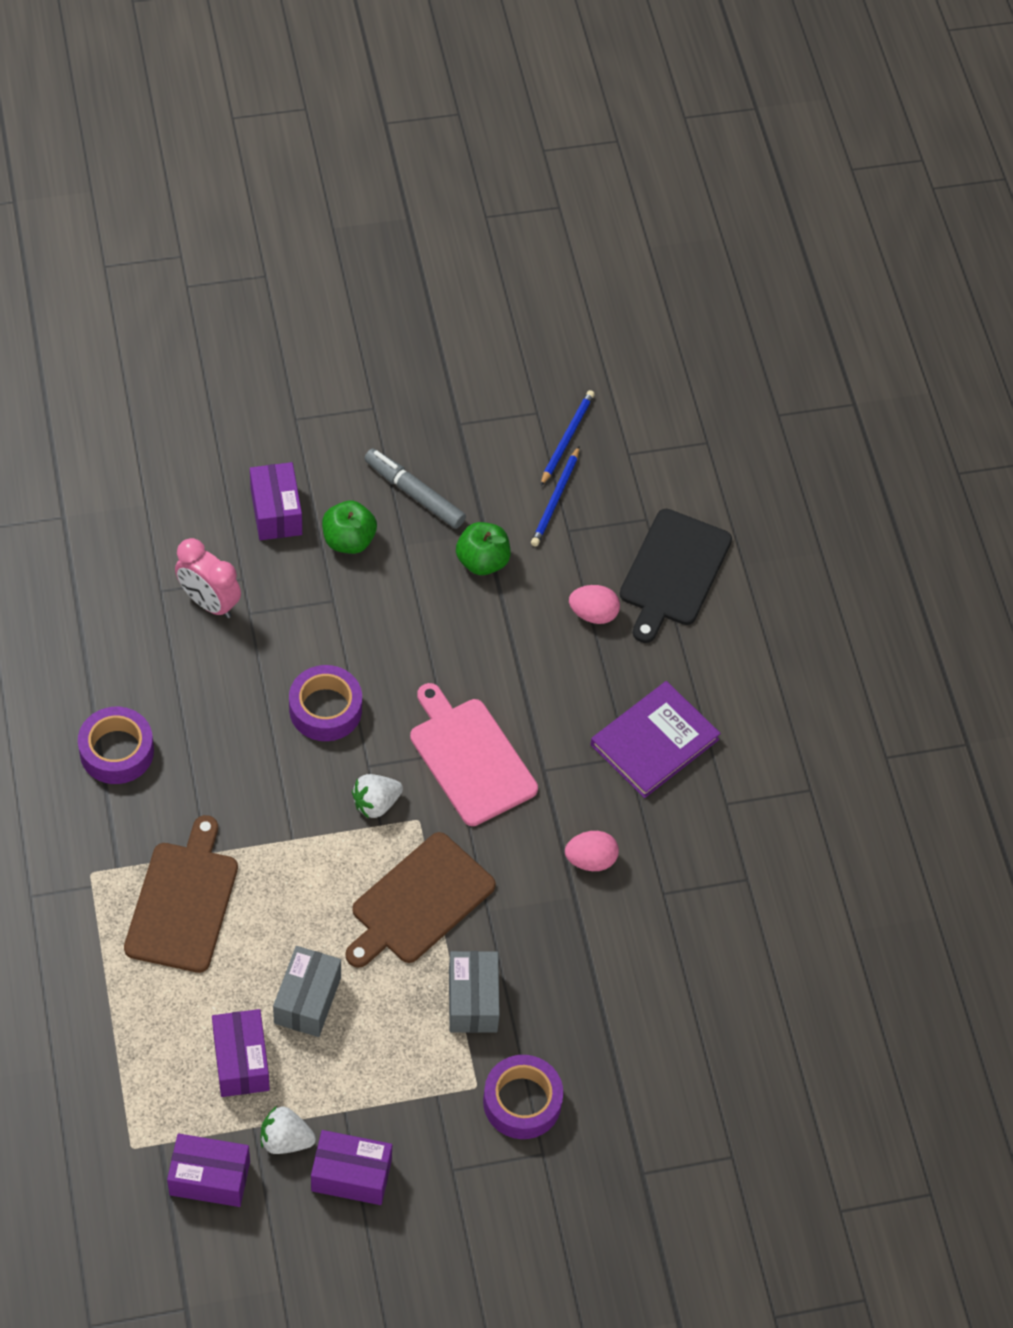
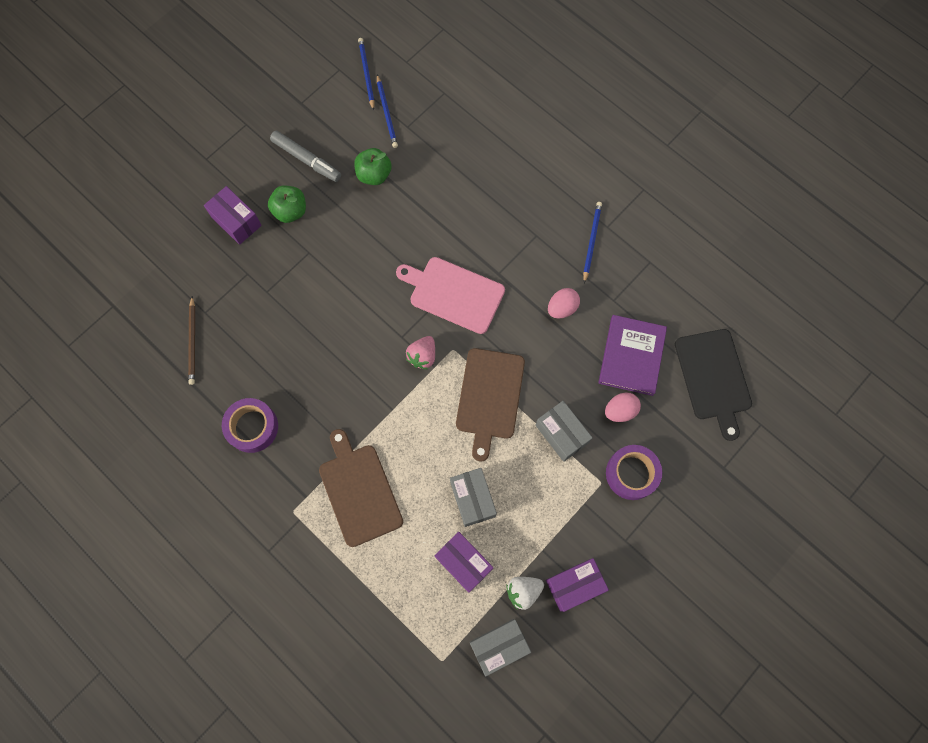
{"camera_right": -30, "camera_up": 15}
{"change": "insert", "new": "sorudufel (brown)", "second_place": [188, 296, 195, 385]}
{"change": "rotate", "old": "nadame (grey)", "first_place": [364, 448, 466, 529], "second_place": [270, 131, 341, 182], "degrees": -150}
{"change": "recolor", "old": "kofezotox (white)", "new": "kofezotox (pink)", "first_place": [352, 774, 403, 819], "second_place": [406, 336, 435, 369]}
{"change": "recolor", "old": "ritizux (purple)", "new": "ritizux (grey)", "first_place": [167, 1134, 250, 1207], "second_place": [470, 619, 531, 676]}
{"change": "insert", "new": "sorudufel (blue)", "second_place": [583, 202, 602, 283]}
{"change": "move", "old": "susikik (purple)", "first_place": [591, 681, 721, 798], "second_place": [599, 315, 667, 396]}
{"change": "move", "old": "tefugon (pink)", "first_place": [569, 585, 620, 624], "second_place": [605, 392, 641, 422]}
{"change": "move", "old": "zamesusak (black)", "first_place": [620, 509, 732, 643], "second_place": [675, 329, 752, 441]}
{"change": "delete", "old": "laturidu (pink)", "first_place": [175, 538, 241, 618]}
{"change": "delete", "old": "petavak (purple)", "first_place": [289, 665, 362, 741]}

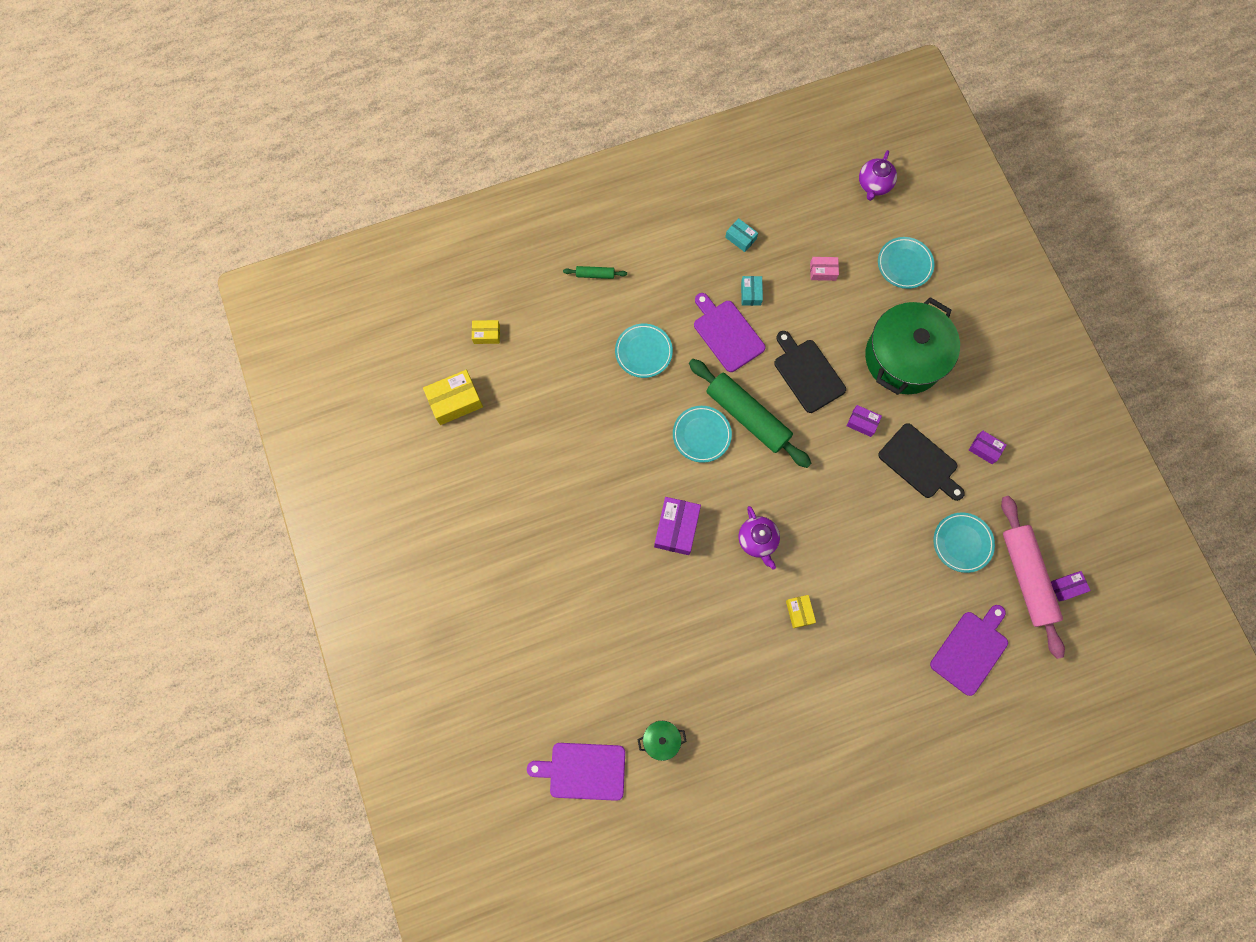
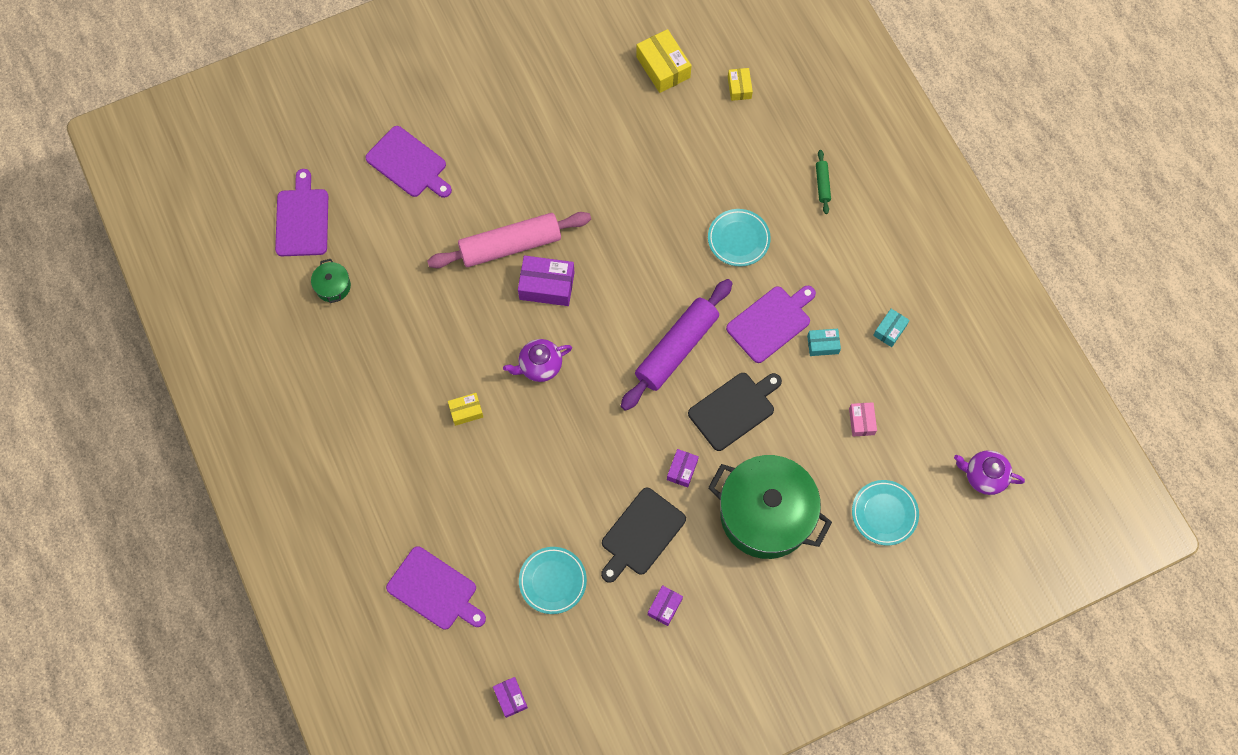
{"camera_right": 85, "camera_up": -5}
{"change": "insert", "new": "zamesusak (purple)", "second_place": [365, 126, 452, 198]}
{"change": "move", "old": "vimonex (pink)", "first_place": [1001, 496, 1065, 659], "second_place": [427, 212, 591, 268]}
{"change": "recolor", "old": "vimonex (green)", "new": "vimonex (purple)", "first_place": [689, 359, 812, 468], "second_place": [621, 279, 733, 411]}
{"change": "delete", "old": "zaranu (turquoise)", "first_place": [673, 406, 732, 463]}

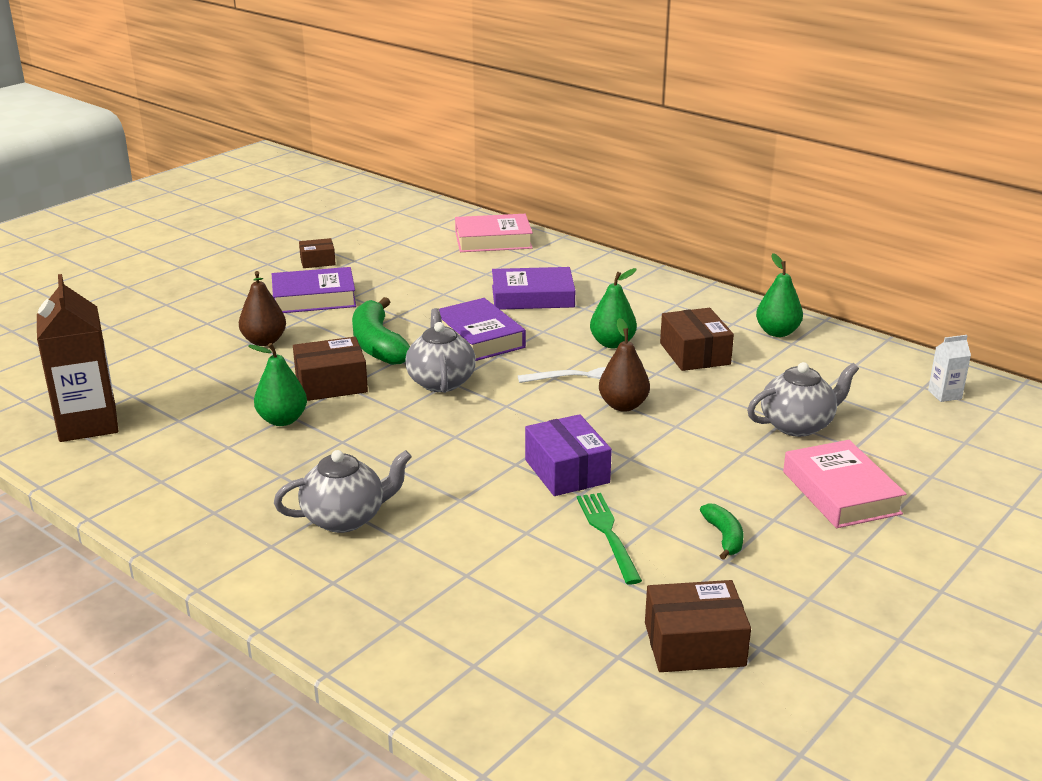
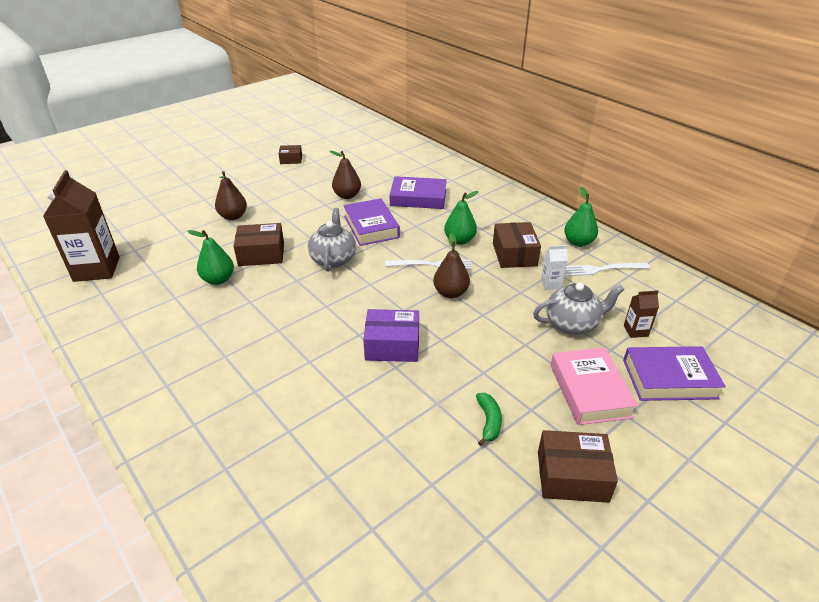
{"camera_right": 10, "camera_up": 10}
{"change": "insert", "new": "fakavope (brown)", "second_place": [330, 151, 361, 199]}
{"change": "rotate", "old": "ritizux (purple)", "first_place": [525, 414, 612, 496], "second_place": [363, 309, 419, 362], "degrees": -75}
{"change": "move", "old": "ritizux (brown)", "first_place": [645, 580, 751, 672], "second_place": [538, 430, 618, 503]}
{"change": "move", "old": "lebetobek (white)", "first_place": [928, 335, 971, 402], "second_place": [541, 245, 568, 290]}
{"change": "insert", "new": "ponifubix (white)", "second_place": [565, 263, 650, 276]}
{"change": "move", "old": "susikik (purple)", "first_place": [272, 267, 356, 313], "second_place": [623, 346, 726, 401]}
{"change": "insert", "new": "lebetobek (brown)", "second_place": [624, 290, 659, 338]}
{"change": "delete", "old": "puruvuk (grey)", "first_place": [274, 450, 412, 533]}
{"change": "delete", "old": "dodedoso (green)", "first_place": [352, 297, 410, 365]}
{"change": "delete", "old": "susikik (pink)", "first_place": [455, 214, 533, 252]}
{"change": "delete", "old": "ponifubix (green)", "first_place": [577, 493, 642, 585]}

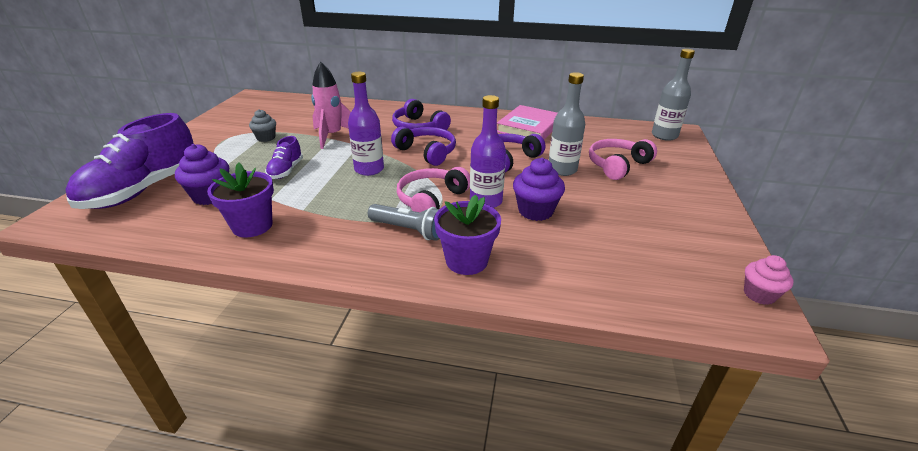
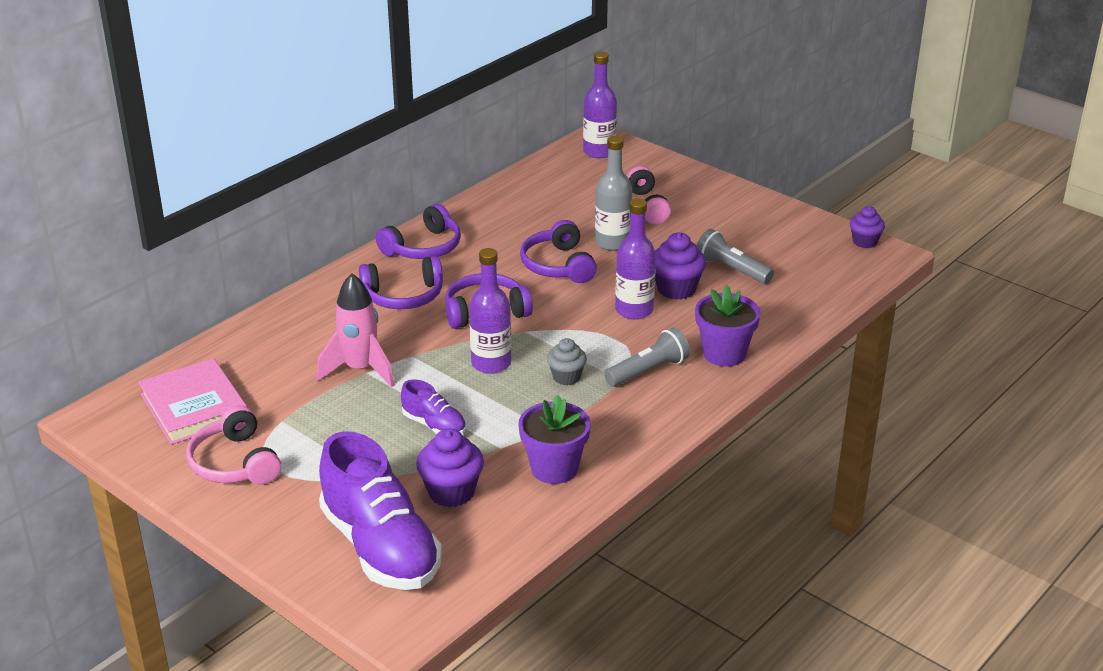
{"camera_right": -60, "camera_up": 0}
{"change": "move", "old": "susikik (pink)", "first_place": [497, 105, 557, 140], "second_place": [138, 358, 247, 444]}
{"change": "move", "old": "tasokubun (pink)", "first_place": [397, 167, 470, 212], "second_place": [186, 405, 281, 485]}
{"change": "insert", "new": "tasokubun (purple)", "second_place": [376, 204, 461, 259]}
{"change": "move", "old": "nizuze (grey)", "first_place": [249, 109, 276, 142], "second_place": [547, 338, 587, 385]}
{"change": "recolor", "old": "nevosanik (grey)", "new": "nevosanik (purple)", "first_place": [652, 49, 695, 141], "second_place": [583, 52, 617, 158]}
{"change": "insert", "new": "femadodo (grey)", "second_place": [696, 229, 774, 284]}
{"change": "recolor", "old": "nizuze (pink)", "new": "nizuze (purple)", "first_place": [744, 255, 793, 305], "second_place": [850, 206, 885, 248]}

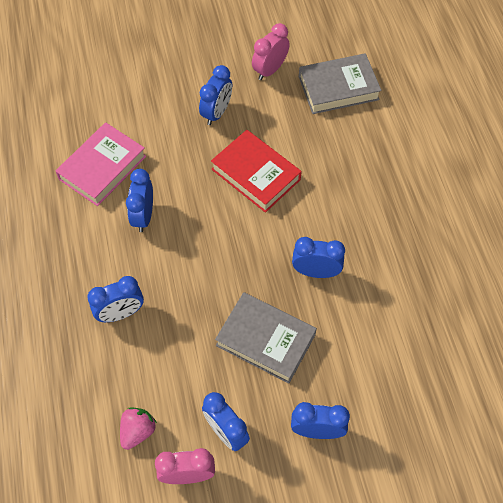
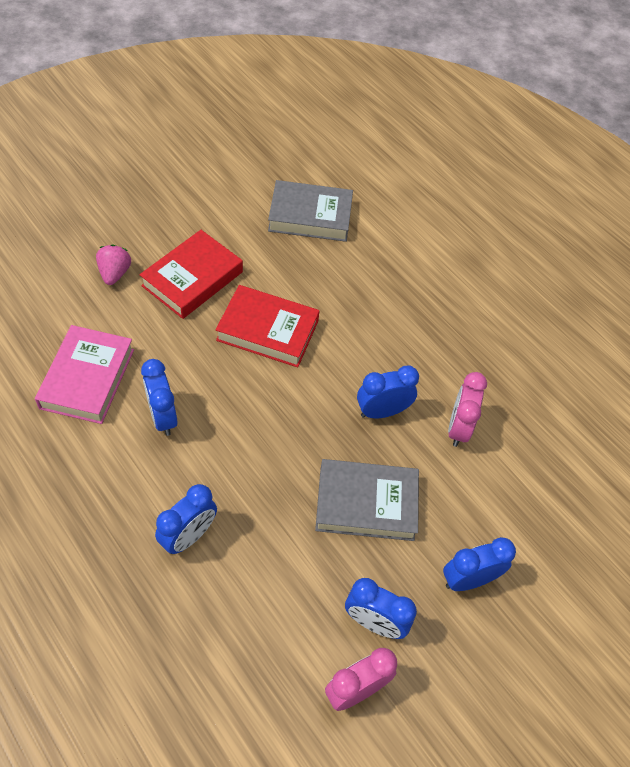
{"camera_right": -30, "camera_up": -5}
{"change": "move", "old": "kofezotox (pink)", "first_place": [120, 407, 157, 450], "second_place": [96, 244, 131, 285]}
{"change": "replace", "old": "laturidu (blue)", "new": "susikik (red)", "first_place": [199, 65, 232, 125], "second_place": [139, 230, 243, 319]}
{"change": "rotate", "old": "susikik (grey)", "first_place": [299, 53, 382, 114], "second_place": [268, 180, 353, 242], "degrees": 45}
{"change": "move", "old": "laturidu (pink)", "first_place": [252, 23, 290, 80], "second_place": [448, 372, 487, 447]}

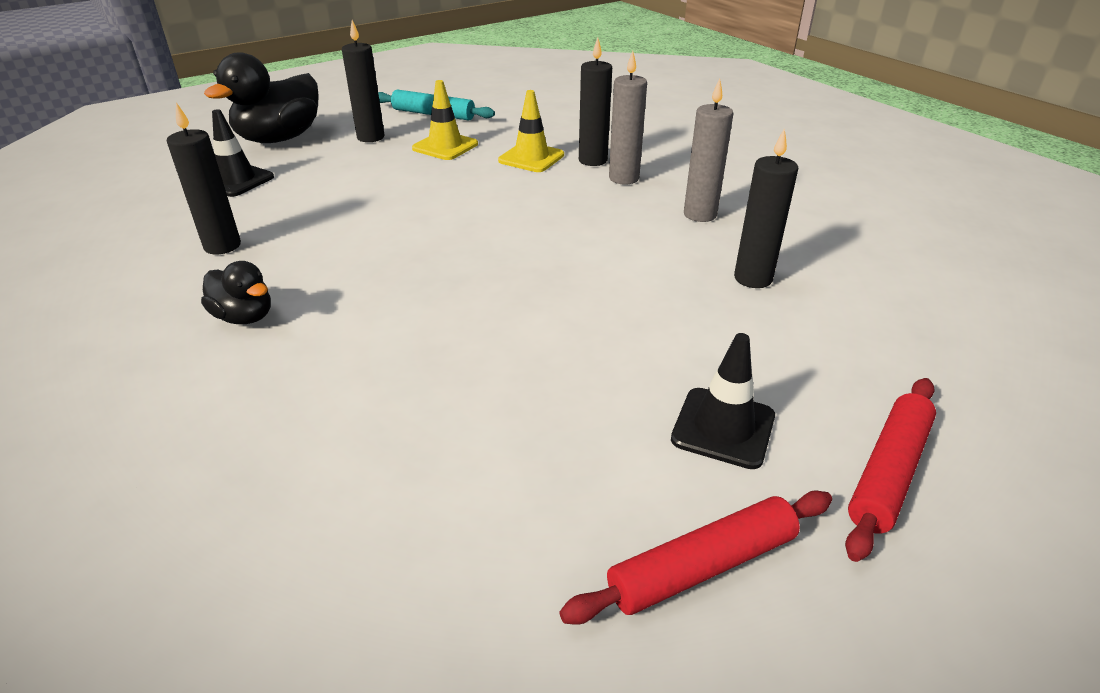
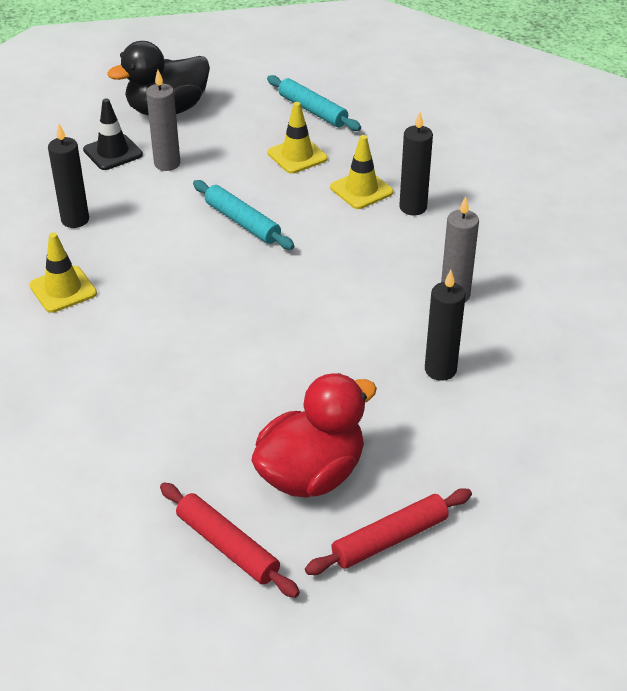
{"camera_right": 25, "camera_up": 5}
{"change": "replace", "old": "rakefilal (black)", "new": "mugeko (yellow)", "first_place": [201, 261, 271, 324], "second_place": [29, 233, 97, 313]}
{"change": "move", "old": "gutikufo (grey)", "first_place": [609, 51, 647, 184], "second_place": [146, 70, 180, 171]}
{"change": "rotate", "old": "vimonex (red)", "first_place": [559, 490, 832, 625], "second_place": [160, 483, 300, 598], "degrees": 45}
{"change": "insert", "new": "vimonex (turquoise)", "second_place": [193, 180, 295, 250]}
{"change": "replace", "old": "mugeko (black)", "new": "rakefilal (red)", "first_place": [671, 333, 775, 469], "second_place": [251, 373, 377, 498]}
{"change": "delete", "old": "gutikufo (black)", "first_place": [342, 20, 384, 142]}

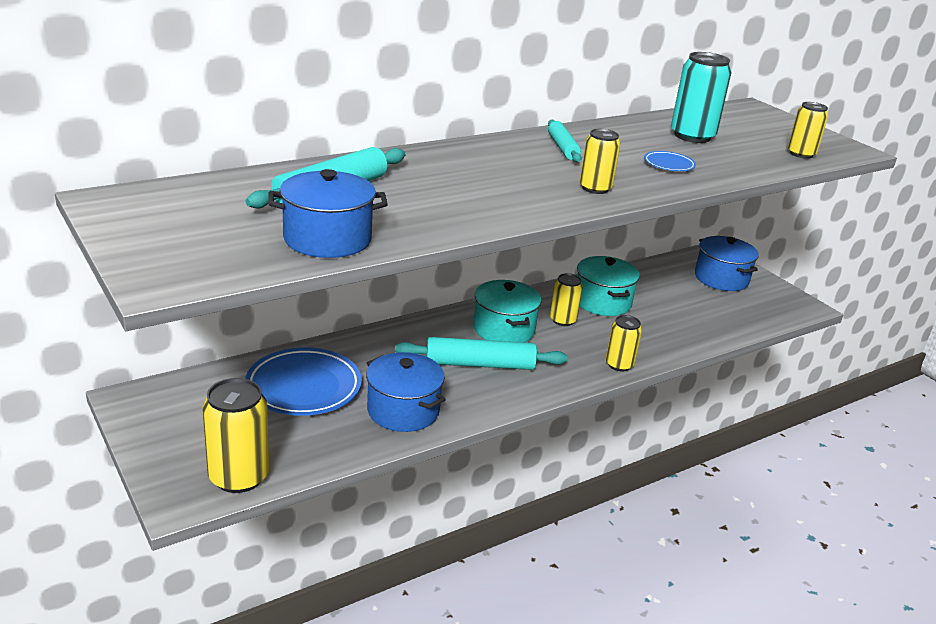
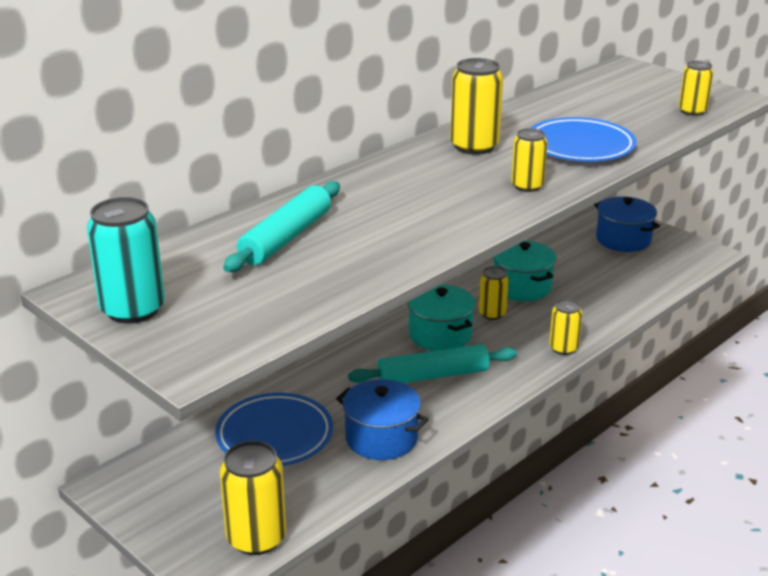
{"camera_right": -10, "camera_up": 0}
{"change": "move", "old": "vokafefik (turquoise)", "first_place": [671, 52, 732, 143], "second_place": [87, 197, 165, 324]}
{"change": "replace", "old": "vimonex (turquoise)", "new": "vokafefik (yellow)", "first_place": [548, 120, 582, 162], "second_place": [450, 58, 503, 155]}
{"change": "resize", "old": "zaranu (blue)", "first_place": [644, 151, 696, 171], "second_place": [531, 117, 637, 162], "factor": 2.12}
{"change": "delete", "old": "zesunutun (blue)", "first_place": [268, 169, 388, 258]}

